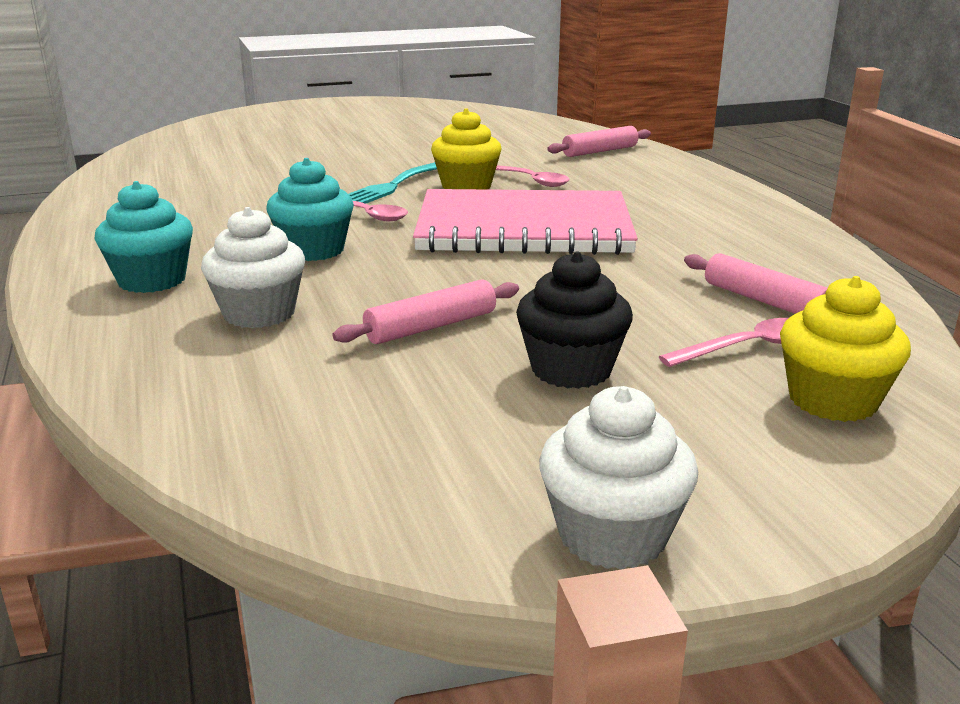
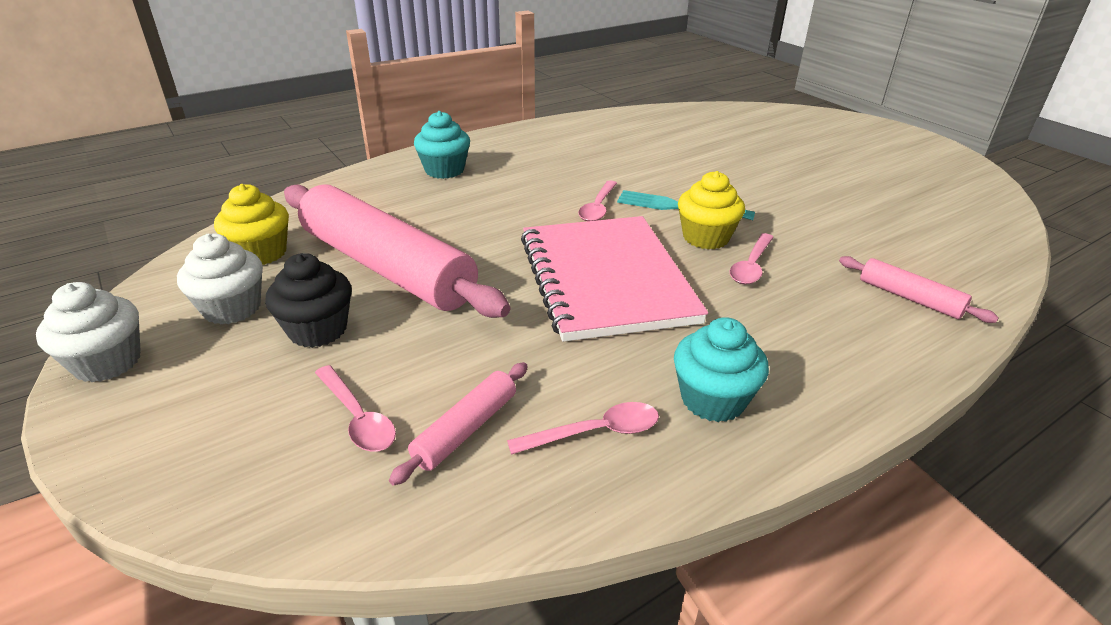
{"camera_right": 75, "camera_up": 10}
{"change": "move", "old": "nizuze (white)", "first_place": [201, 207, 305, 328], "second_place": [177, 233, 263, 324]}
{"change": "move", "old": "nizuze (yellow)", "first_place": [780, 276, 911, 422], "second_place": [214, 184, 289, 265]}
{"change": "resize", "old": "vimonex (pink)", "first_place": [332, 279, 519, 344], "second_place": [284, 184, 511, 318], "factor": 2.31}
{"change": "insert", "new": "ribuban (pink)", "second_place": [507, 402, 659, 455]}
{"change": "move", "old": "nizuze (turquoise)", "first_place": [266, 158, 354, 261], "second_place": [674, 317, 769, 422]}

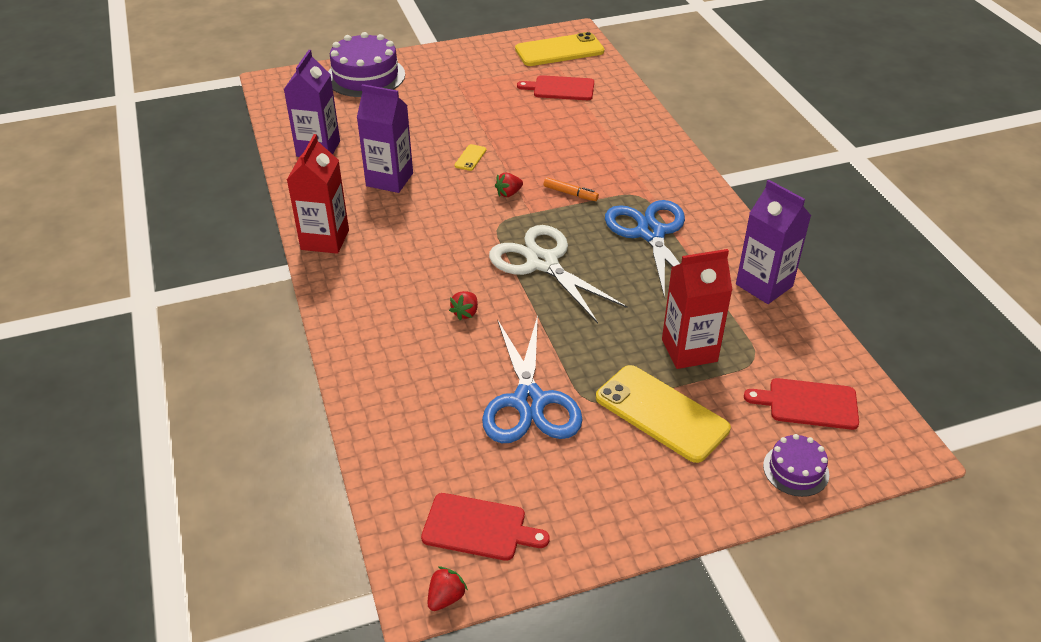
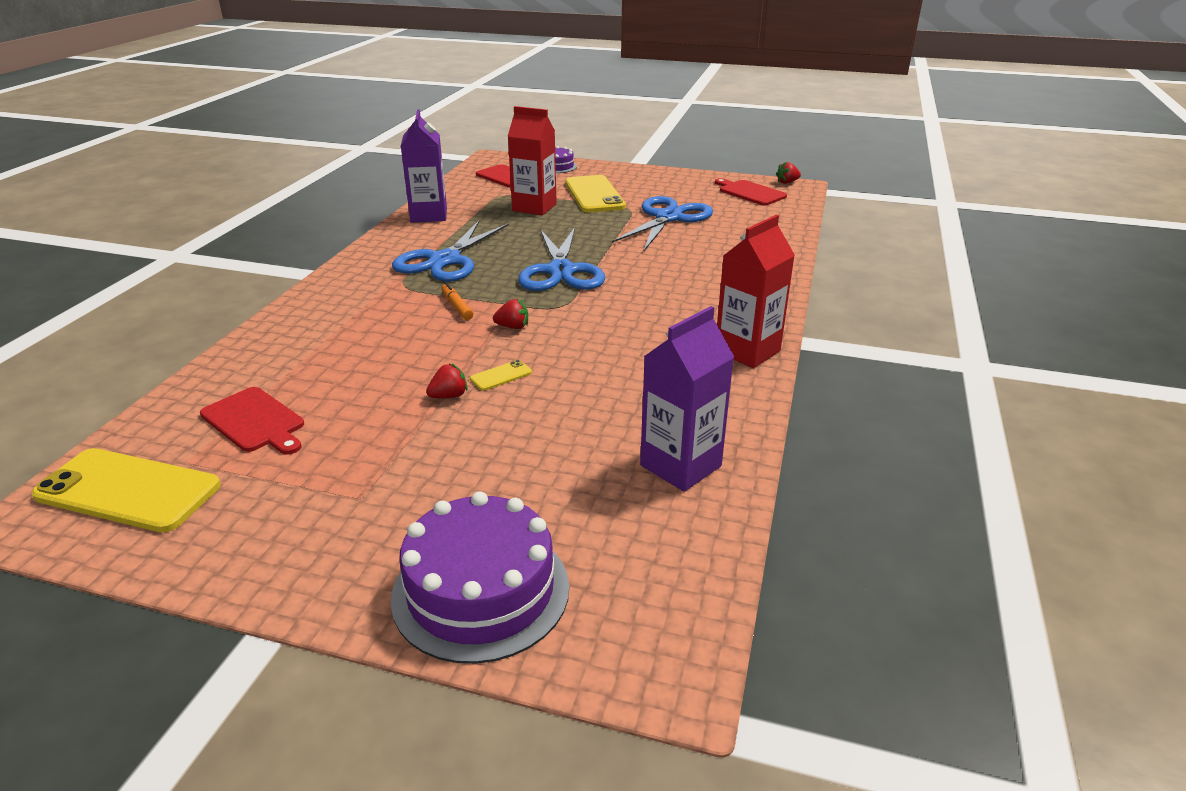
{"camera_right": -145, "camera_up": -10}
{"change": "move", "old": "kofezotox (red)", "first_place": [449, 291, 478, 320], "second_place": [426, 364, 468, 398]}
{"change": "recolor", "old": "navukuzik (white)", "new": "navukuzik (blue)", "first_place": [489, 225, 628, 323], "second_place": [518, 227, 605, 291]}
{"change": "delete", "old": "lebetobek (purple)", "first_place": [357, 84, 413, 193]}

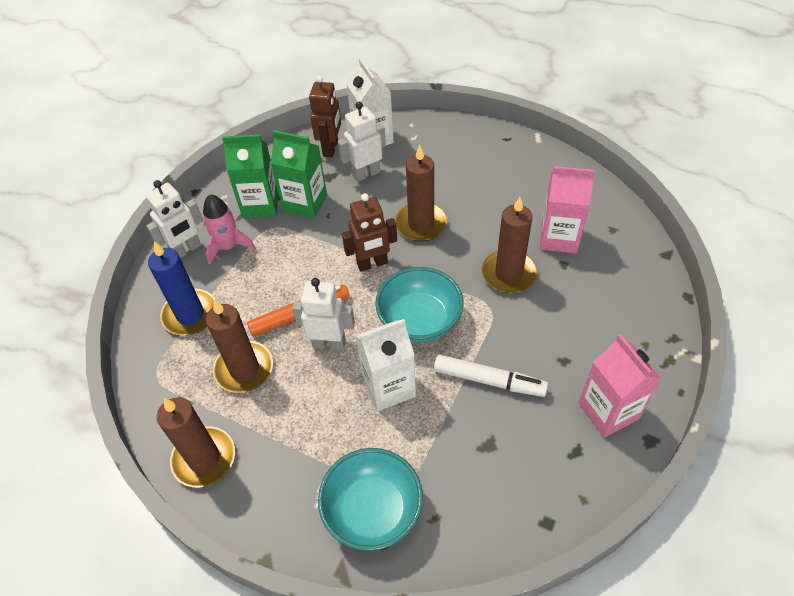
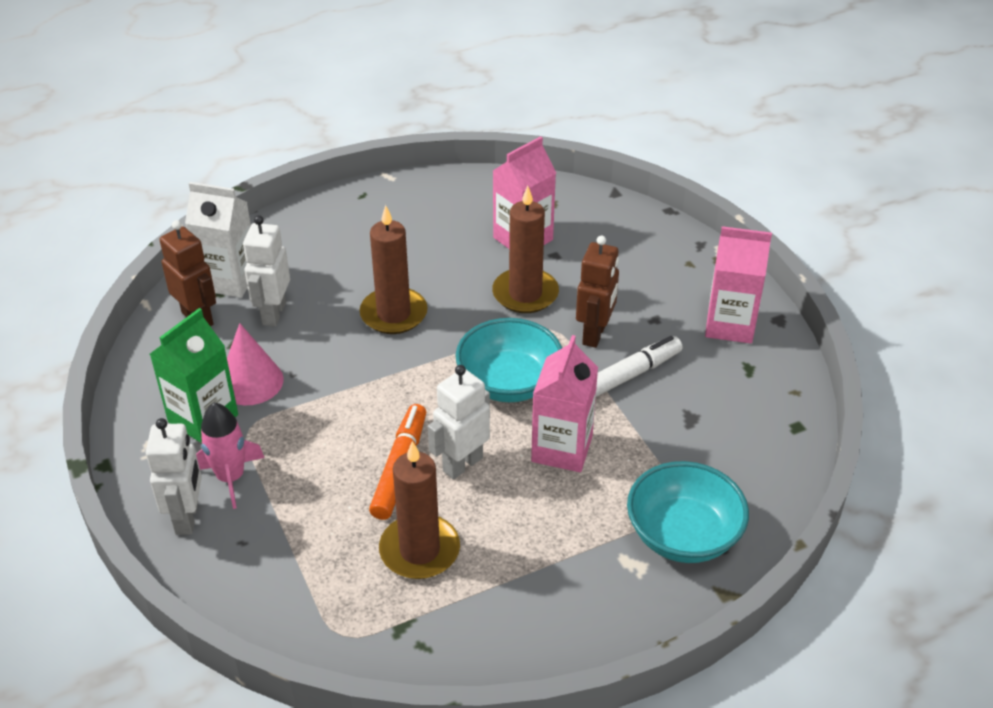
{"camera_right": -55, "camera_up": -10}
{"change": "replace", "old": "lebetobek (green)", "new": "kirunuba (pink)", "first_place": [271, 130, 327, 219], "second_place": [227, 323, 284, 405]}
{"change": "recolor", "old": "lebetobek (white)", "new": "lebetobek (pink)", "first_place": [355, 319, 416, 411], "second_place": [531, 335, 598, 472]}
{"change": "move", "old": "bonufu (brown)", "first_place": [342, 193, 397, 271], "second_place": [576, 235, 619, 348]}
{"change": "delete", "old": "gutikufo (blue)", "first_place": [148, 241, 215, 335]}
{"change": "delete", "old": "gutikufo (brown)", "first_place": [157, 398, 235, 487]}

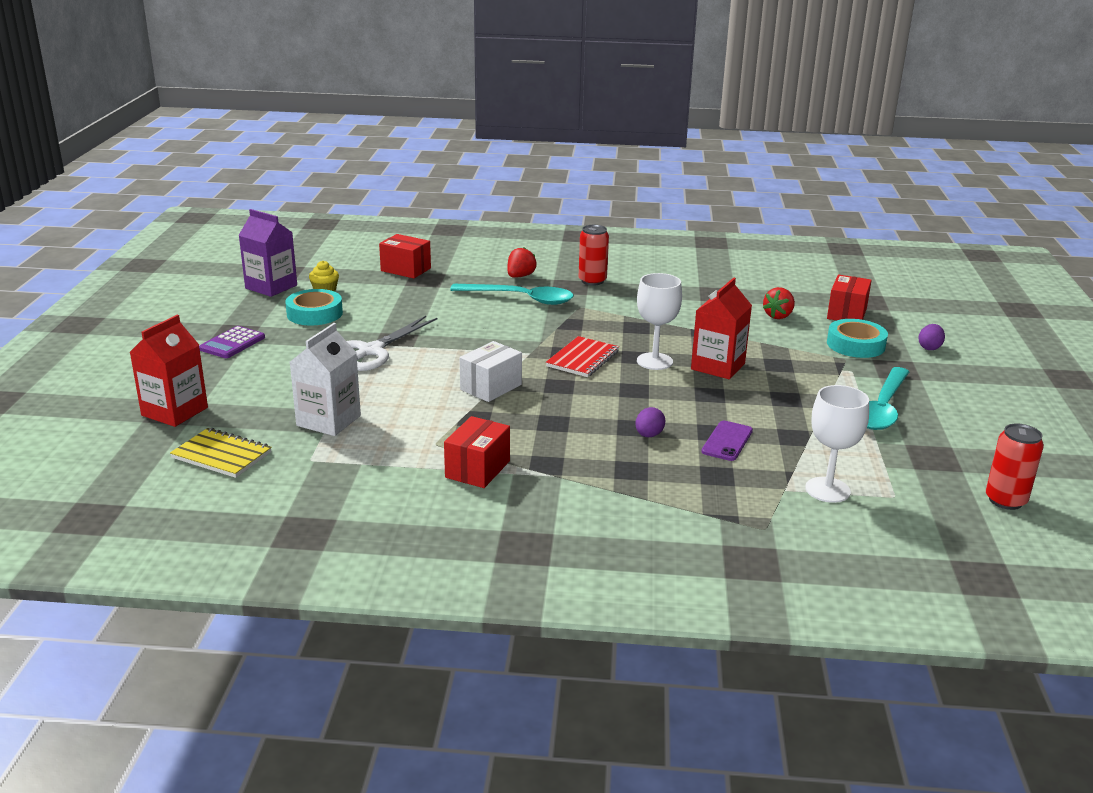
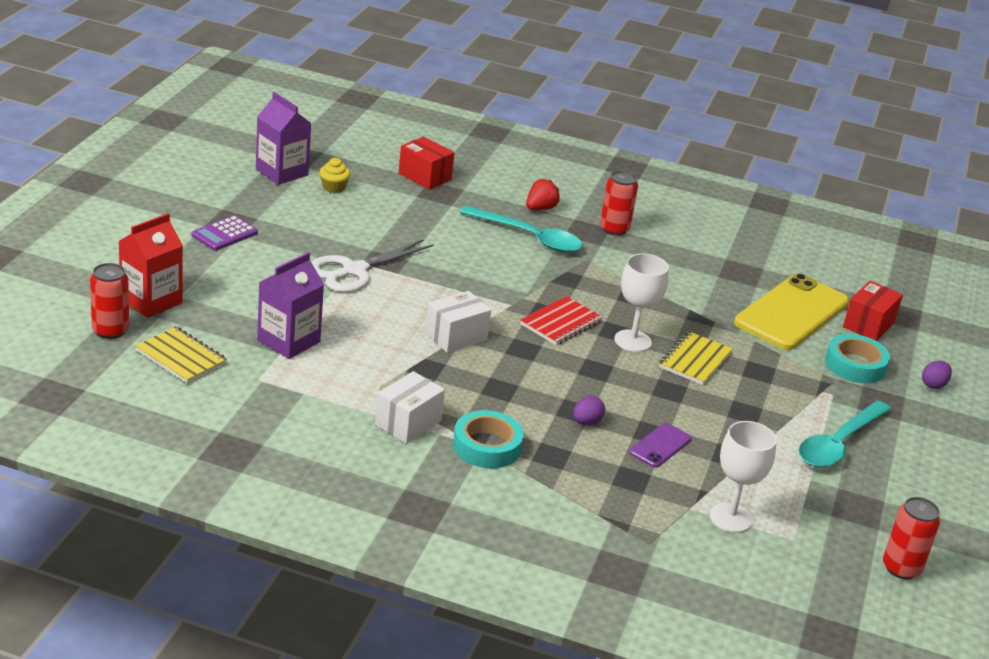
{"camera_right": 10, "camera_up": 5}
{"change": "insert", "new": "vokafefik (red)", "second_place": [90, 263, 129, 339]}
{"change": "recolor", "old": "lebetobek (white)", "new": "lebetobek (purple)", "first_place": [290, 323, 361, 436], "second_place": [257, 252, 324, 359]}
{"change": "recolor", "old": "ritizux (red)", "new": "ritizux (white)", "first_place": [444, 416, 510, 488], "second_place": [375, 371, 445, 444]}
{"change": "move", "old": "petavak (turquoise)", "first_place": [285, 289, 343, 325], "second_place": [453, 410, 524, 468]}
{"change": "replace", "old": "lebetobek (red)", "new": "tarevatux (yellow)", "first_place": [691, 278, 752, 379], "second_place": [659, 331, 733, 385]}
{"change": "replace", "old": "kofezotox (red)", "new": "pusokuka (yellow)", "first_place": [763, 287, 795, 319], "second_place": [734, 273, 849, 350]}

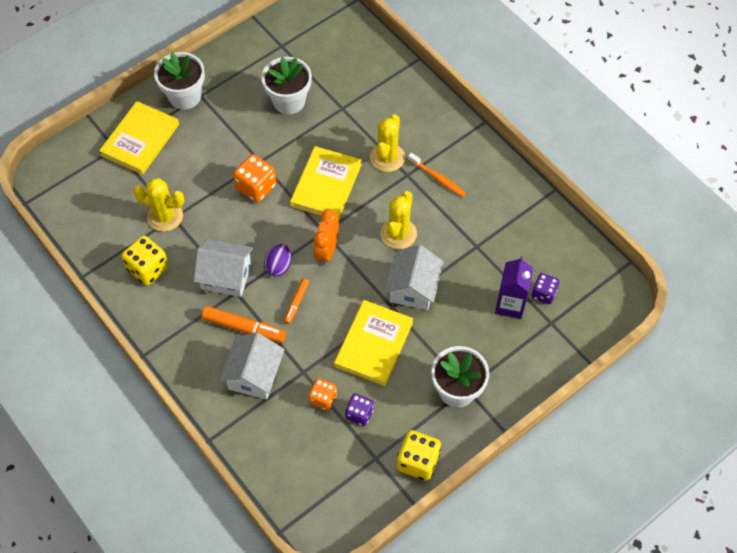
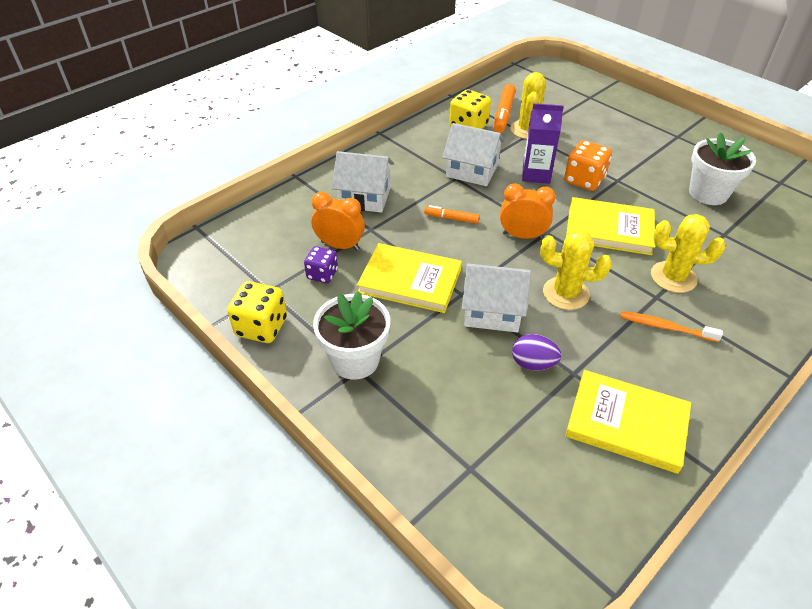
{"camera_right": 85, "camera_up": -15}
{"change": "replace", "old": "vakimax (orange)", "new": "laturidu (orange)", "first_place": [308, 378, 337, 411], "second_place": [312, 192, 365, 250]}
{"change": "rotate", "old": "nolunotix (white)", "first_place": [194, 239, 253, 297], "second_place": [442, 123, 505, 186], "degrees": -75}
{"change": "move", "old": "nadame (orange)", "first_place": [202, 306, 286, 343], "second_place": [494, 84, 516, 133]}
{"change": "move", "old": "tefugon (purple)", "first_place": [264, 244, 291, 277], "second_place": [512, 334, 561, 371]}
{"change": "move", "old": "lebetobek (purple)", "first_place": [495, 256, 533, 319], "second_place": [522, 103, 564, 184]}
{"change": "move", "old": "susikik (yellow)", "first_place": [99, 101, 179, 175], "second_place": [565, 370, 691, 474]}
{"change": "rotate", "old": "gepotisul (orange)", "first_place": [408, 153, 466, 197], "second_place": [620, 311, 723, 342], "degrees": 75}
{"change": "delete", "old": "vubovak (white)", "first_place": [154, 52, 205, 110]}
{"change": "delete", "old": "vakimax (purple)", "first_place": [532, 273, 559, 304]}

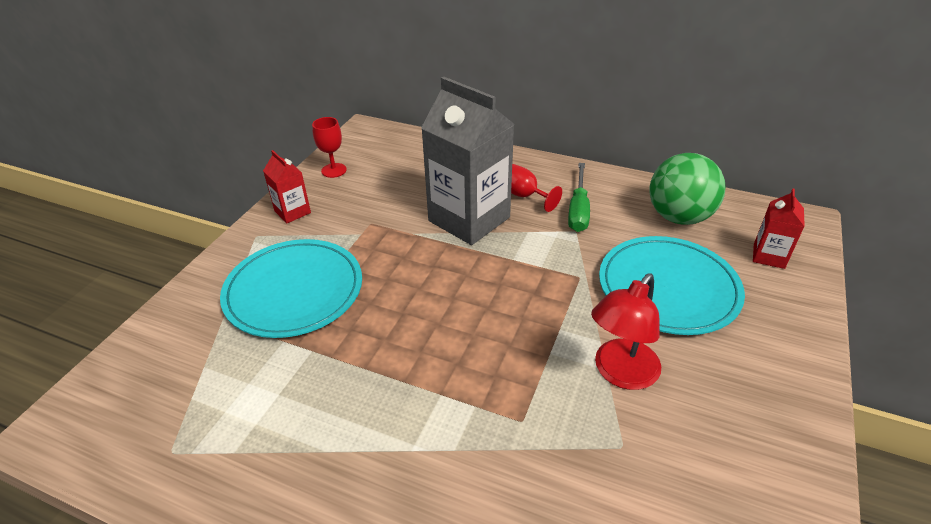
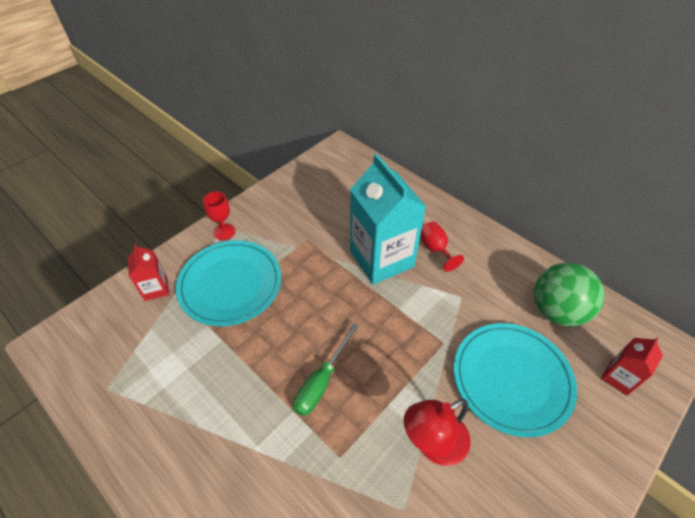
{"camera_right": 20, "camera_up": 10}
{"change": "move", "old": "lebetobek (red)", "first_place": [263, 150, 311, 223], "second_place": [128, 244, 169, 301]}
{"change": "move", "old": "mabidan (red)", "first_place": [312, 117, 347, 178], "second_place": [203, 191, 235, 240]}
{"change": "move", "old": "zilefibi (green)", "first_place": [568, 163, 590, 232], "second_place": [293, 323, 359, 416]}
{"change": "recolor", "old": "lebetobek (grey)", "new": "lebetobek (turquoise)", "first_place": [421, 76, 515, 245], "second_place": [350, 154, 426, 285]}

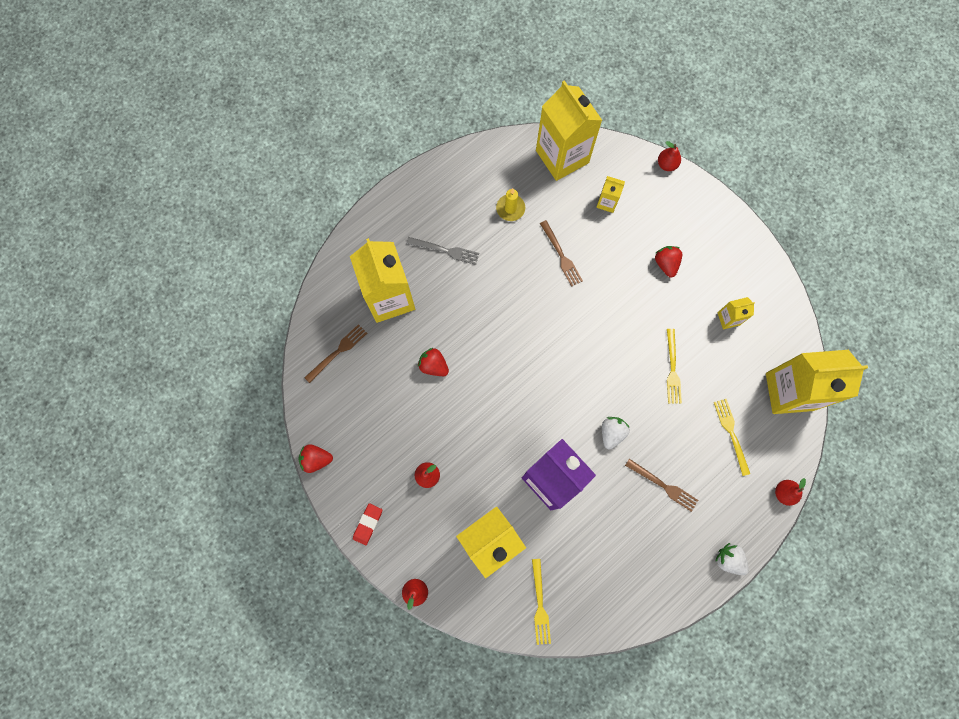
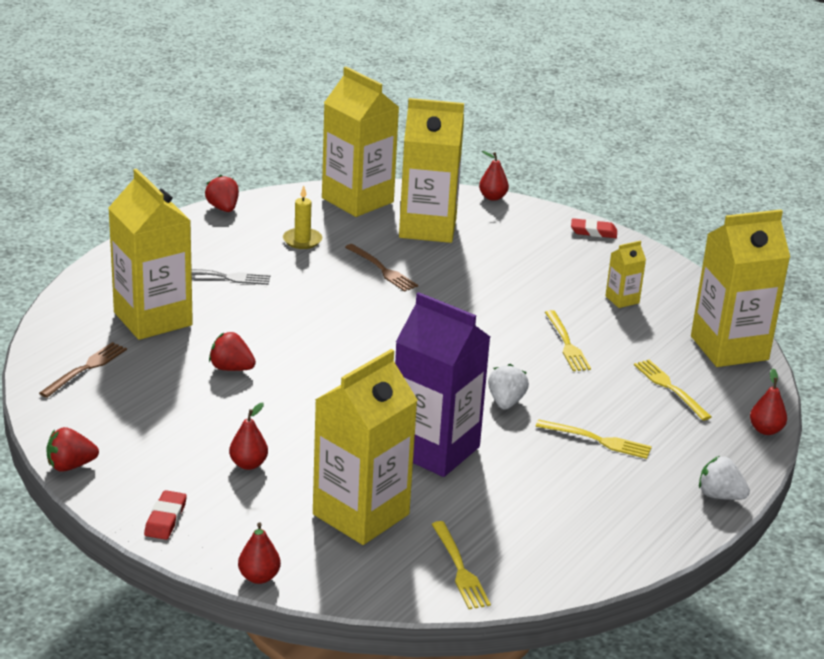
{"camera_right": -15, "camera_up": -45}
{"change": "move", "old": "kofezotox (red)", "first_place": [655, 246, 682, 278], "second_place": [205, 175, 239, 212]}
{"change": "resize", "old": "lebetobek (yellow)", "first_place": [596, 176, 625, 213], "second_place": [399, 98, 464, 243], "factor": 2.26}
{"change": "recolor", "old": "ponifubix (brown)", "new": "ponifubix (yellow)", "first_place": [625, 459, 698, 512], "second_place": [536, 420, 652, 459]}
{"change": "insert", "new": "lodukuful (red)", "second_place": [571, 218, 617, 238]}

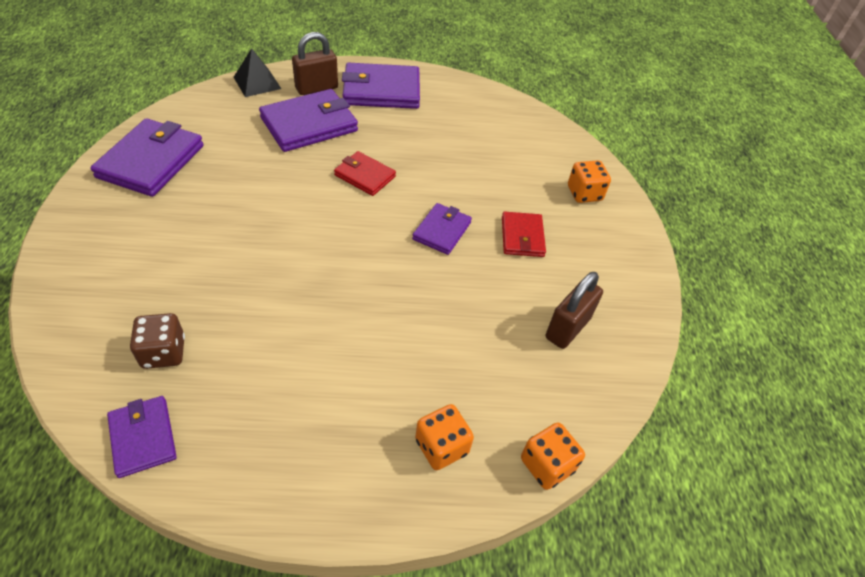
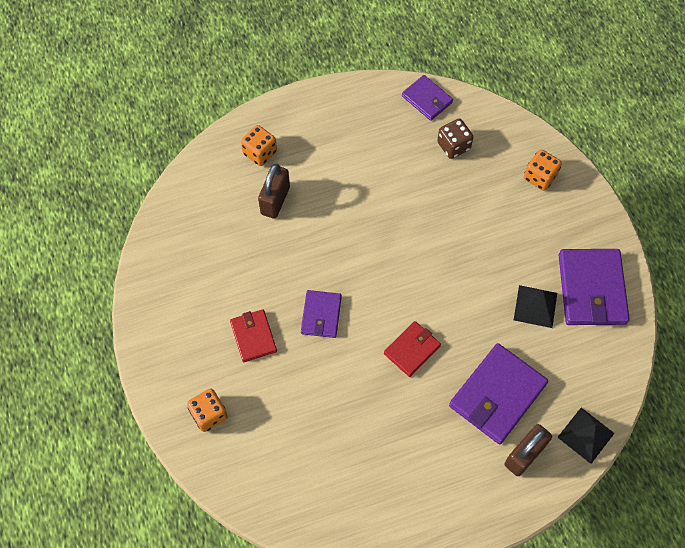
{"camera_right": 165, "camera_up": 15}
{"change": "move", "old": "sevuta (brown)", "first_place": [546, 272, 603, 349], "second_place": [258, 164, 290, 219]}
{"change": "rotate", "old": "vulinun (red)", "first_place": [334, 151, 396, 196], "second_place": [384, 321, 441, 377], "degrees": -60}
{"change": "insert", "new": "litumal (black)", "second_place": [514, 285, 557, 328]}
{"change": "move", "old": "vakimax (orange)", "first_place": [521, 422, 585, 490], "second_place": [524, 149, 562, 191]}
{"change": "delete", "old": "vulinun (purple)", "first_place": [342, 63, 420, 109]}

